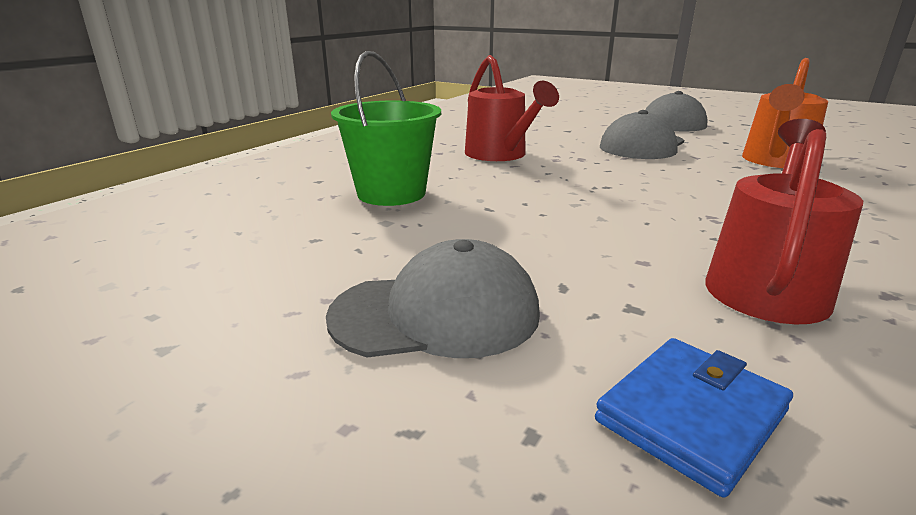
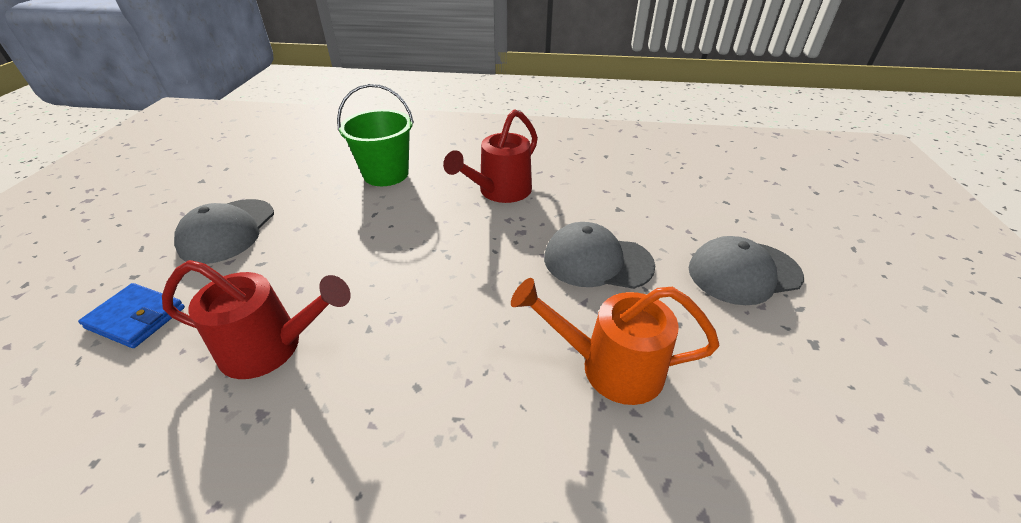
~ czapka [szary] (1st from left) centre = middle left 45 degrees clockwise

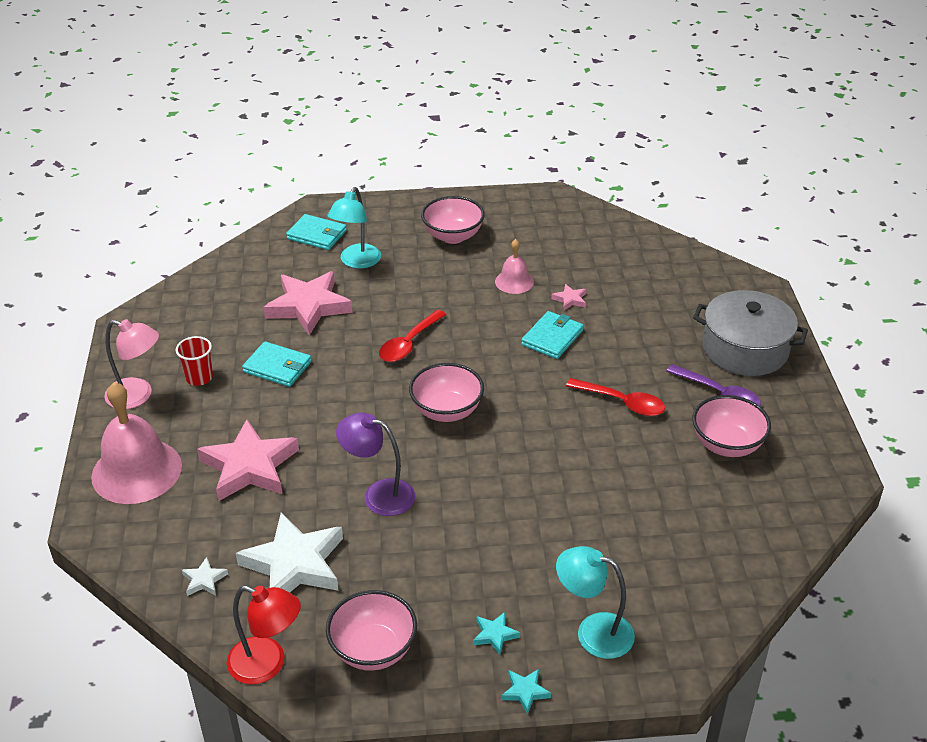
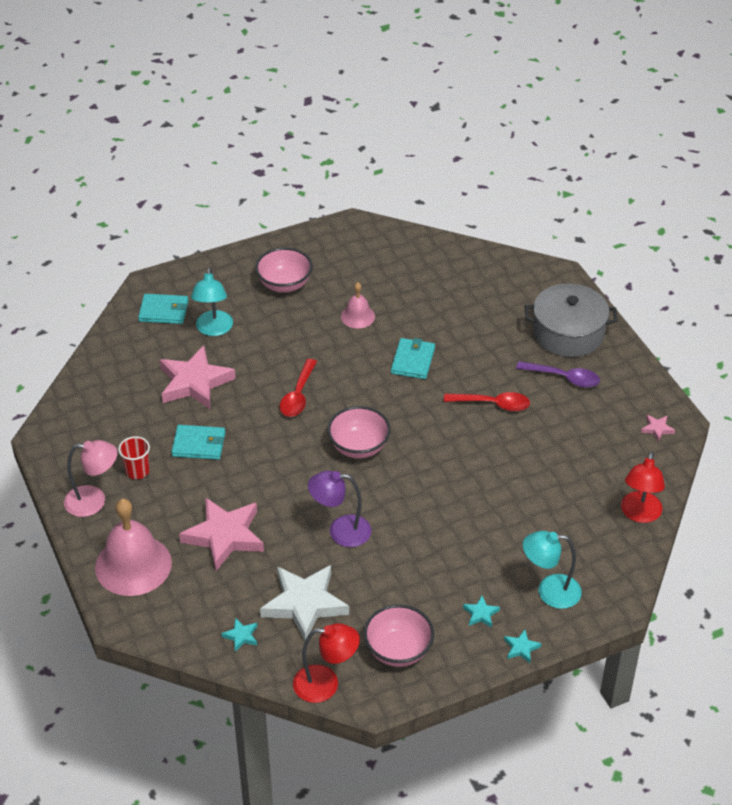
~ gwiazda [biały] (1st from left) bottom left to gwiazda [turkusowy] (1st from left) bottom left
~ gwiazda [różowy] (3rd from left) centre to middle right
- miska [różowy] (4th from left) middle right
+ lampka [czerwony] (2nd from left) middle right

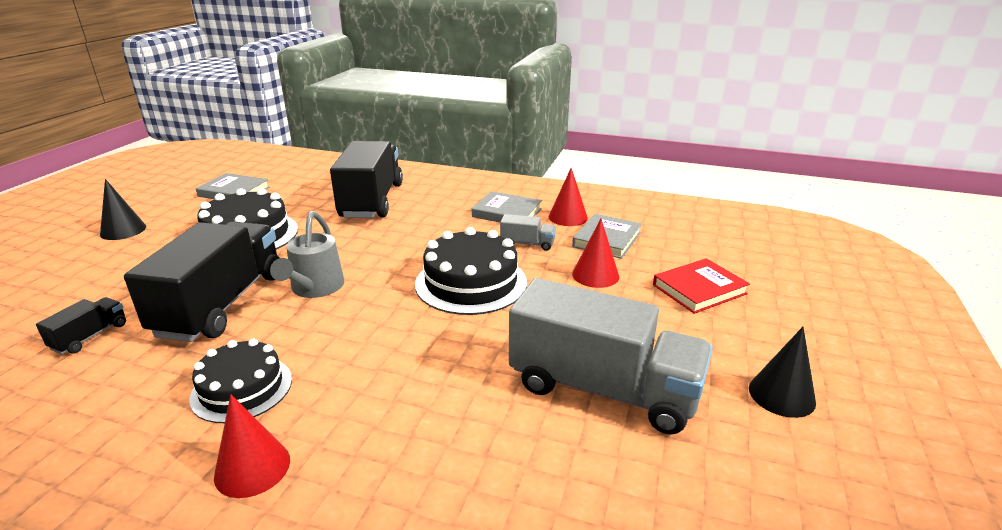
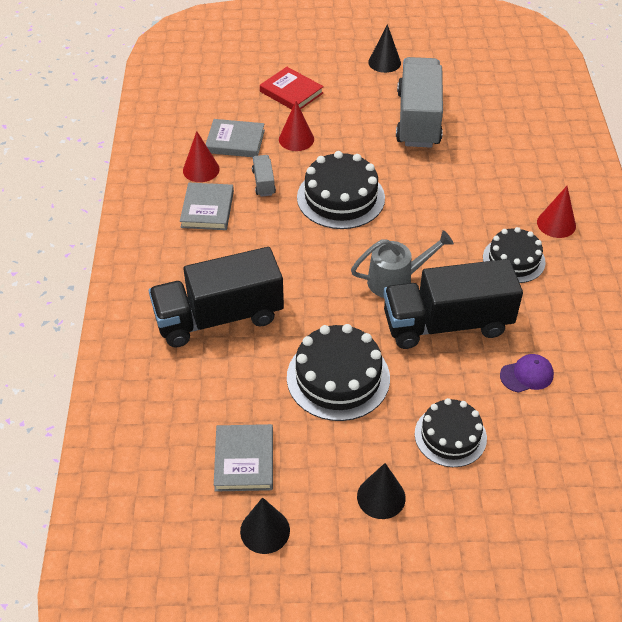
~ ciężarówka [czarny] (1st from left) middle left to czapka [fioletowy] middle right
+ stożek [czarny] (1st from left) bottom centre
+ tort [czarny] (3rd from left) bottom right

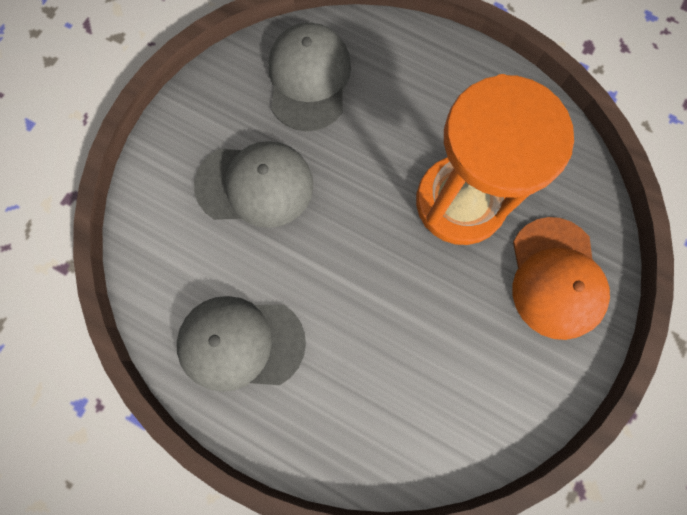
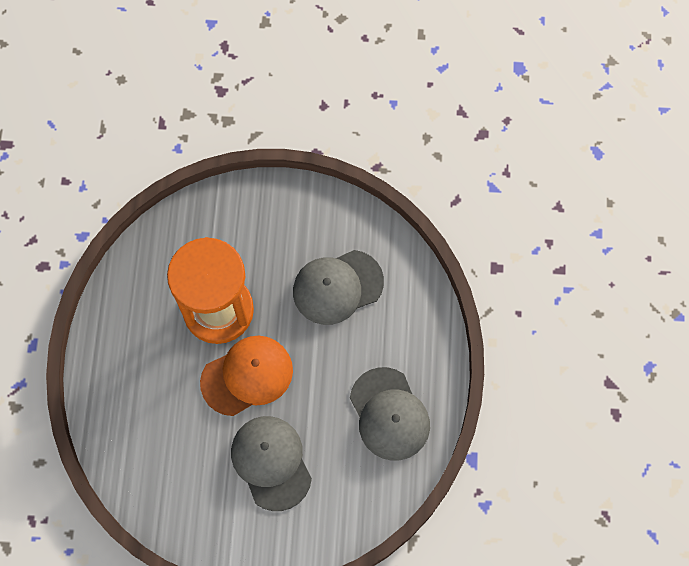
~ czapka [szary] (3rd from left in the first image) top centre to czapka [szary] (2nd from left) centre
~ czapka [pomarańczowy] middle right to centre

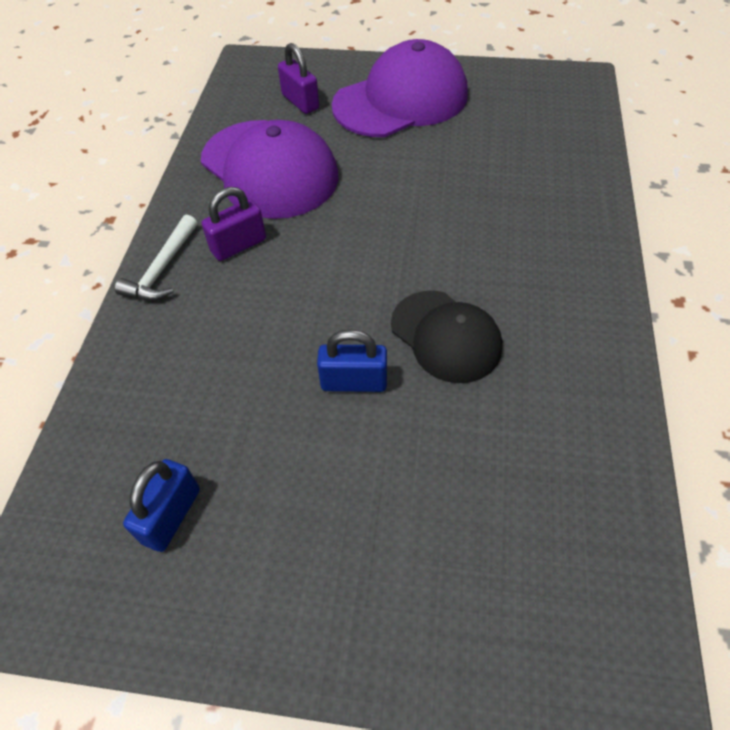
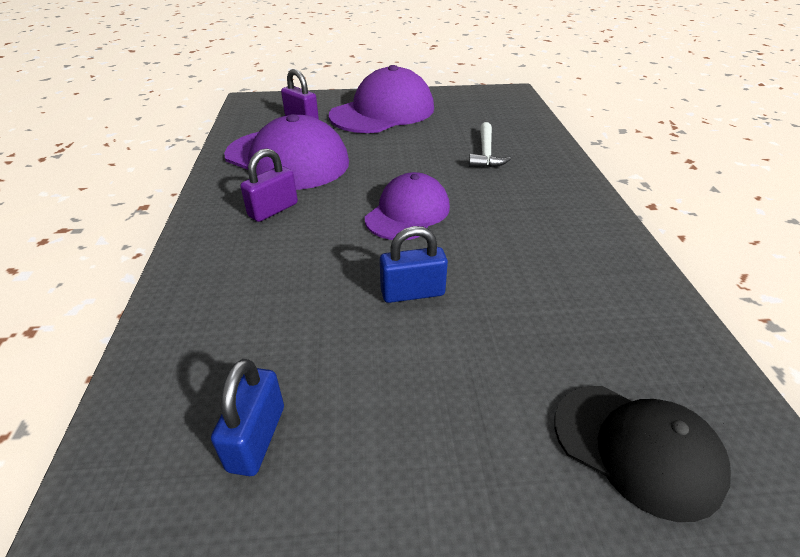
~ młotek [biały] middle left to top centre
~ czapka [czarny] centre to bottom right
+ czapka [fioletowy] (3rd from left) centre

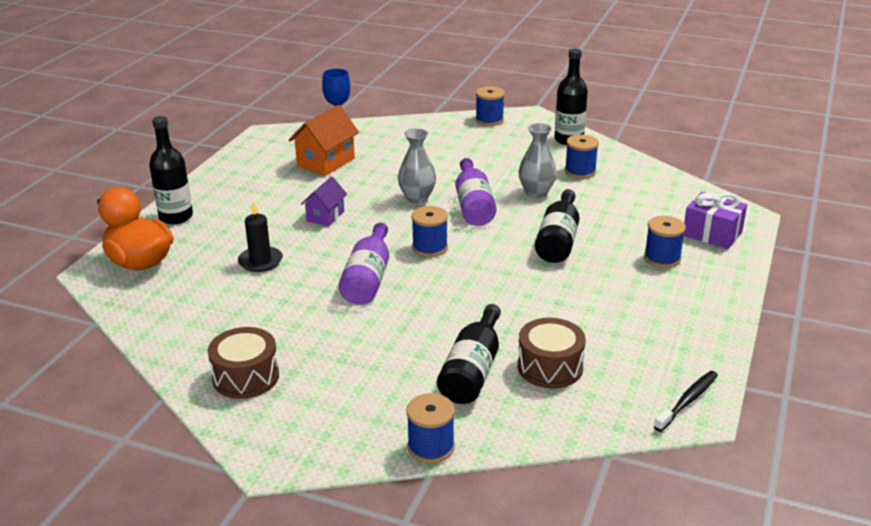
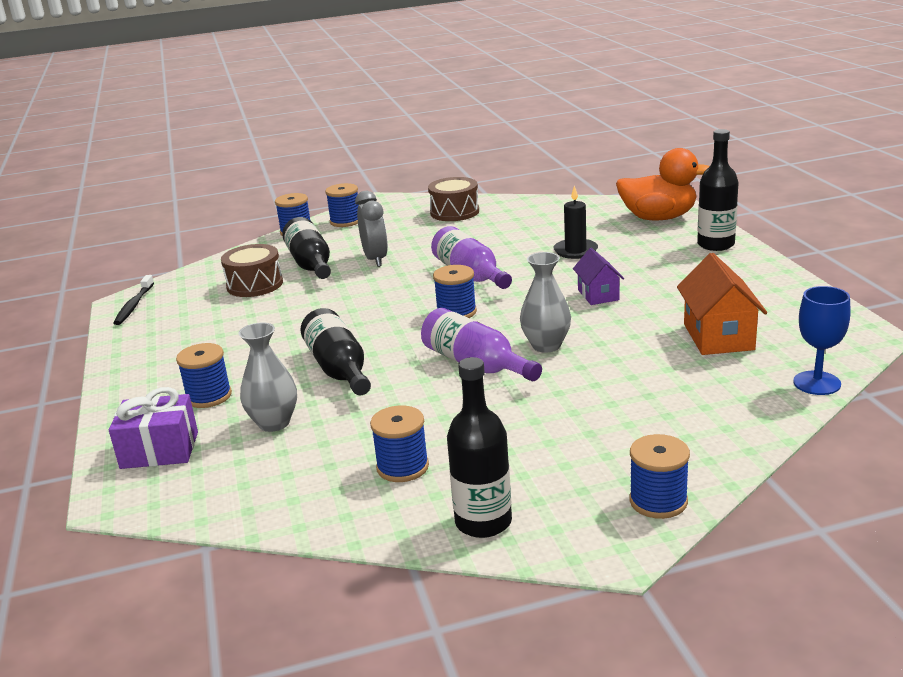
~ wazon [szary] (2nd from left in the first image) top centre to wazon [szary] (1st from left) middle left
+ szpulka [niebieski] (3rd from left) top centre
+ budzik [szary] centre

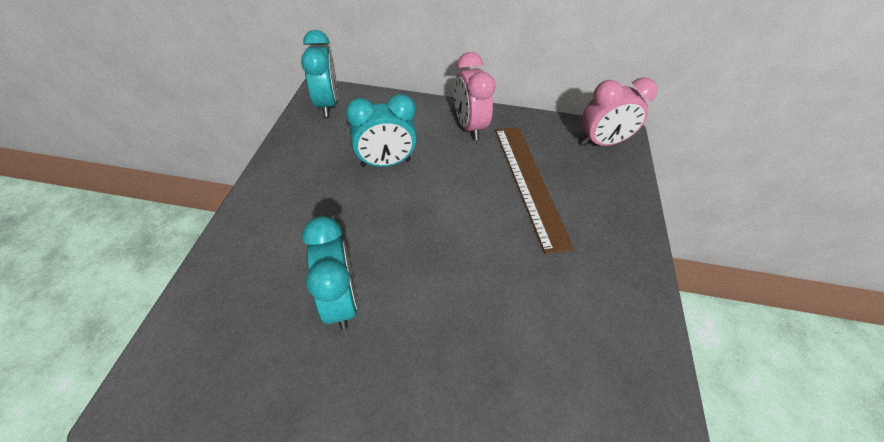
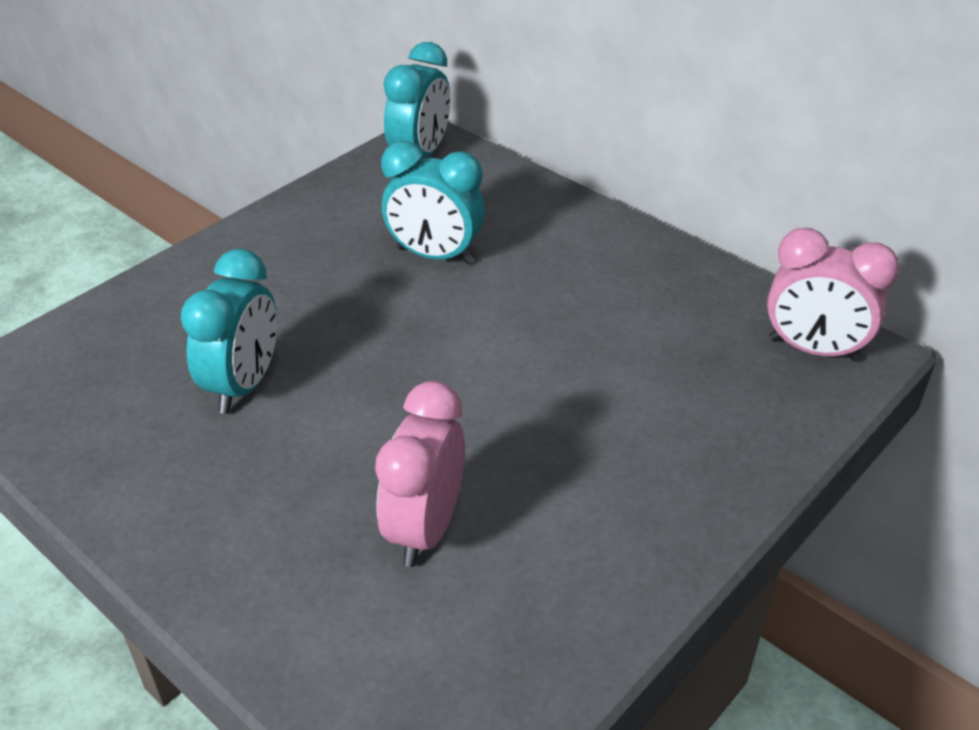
~ budzik [różowy] (1st from left) top centre to centre
- linijka [brązowy] centre

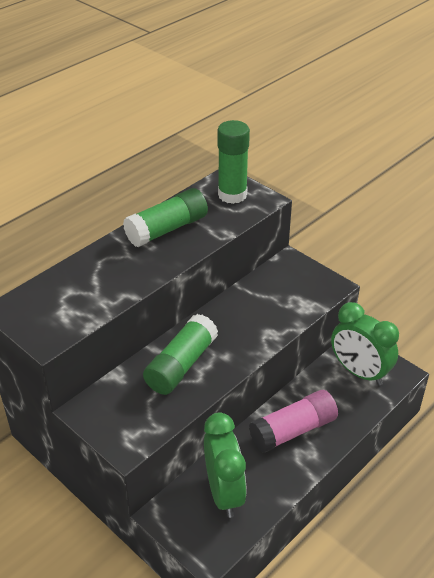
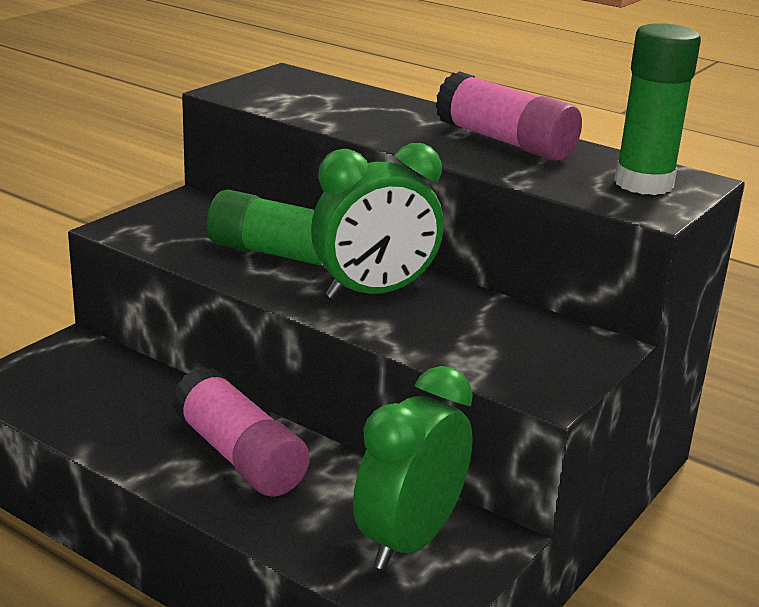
~ klej w sztyfcie [zielony] (1st from left) centre to klej w sztyfcie [różowy] (2nd from left) top right
~ budzik [zielony] (1st from left) bottom centre to centre

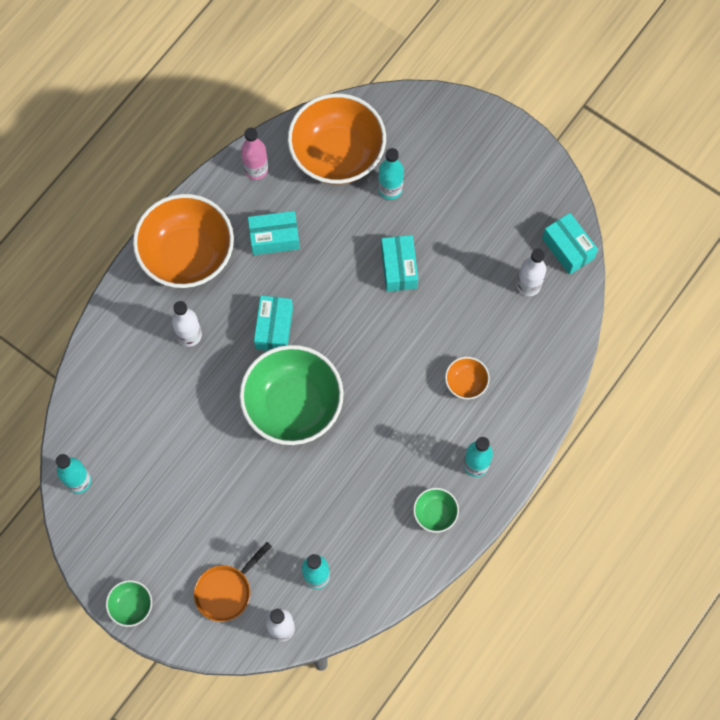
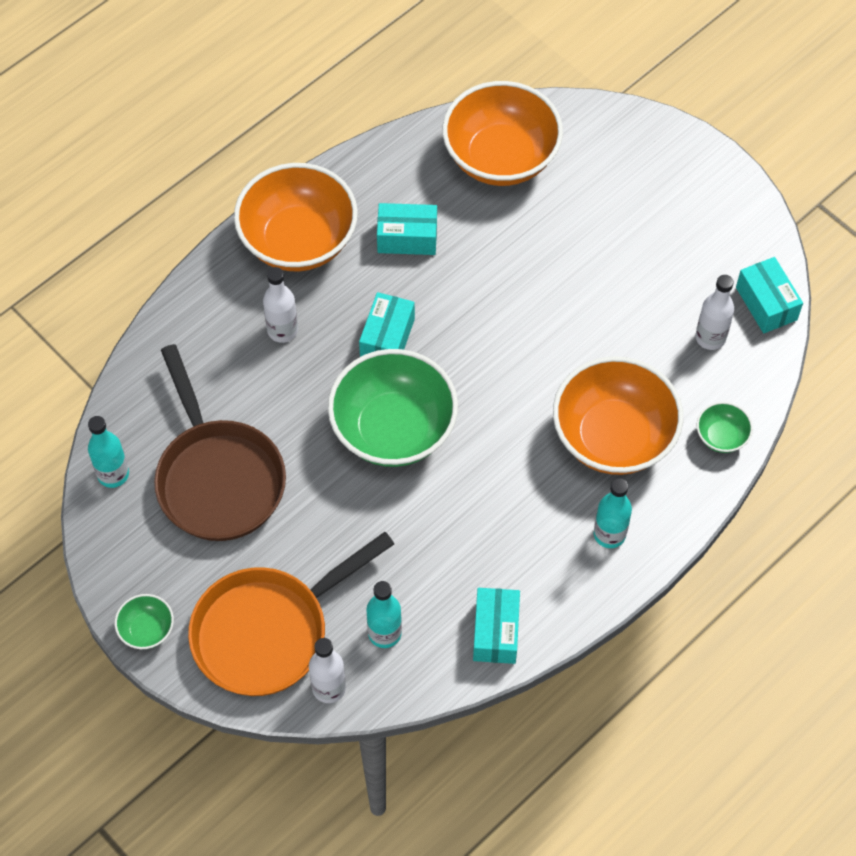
~ patelnia [pomarańczowy] bottom left = bottom centre x1.88
- butelka [różowy] top centre
- butelka [turkusowy] (3rd from left) top centre
~ pudełko [turkusowy] (3rd from left) centre to bottom centre
~ miska [zielony] (3rd from left) bottom centre to middle right
~ miska [pomarańczowy] (3rd from left) centre = middle right x2.29
+ patelnia [brązowy] middle left

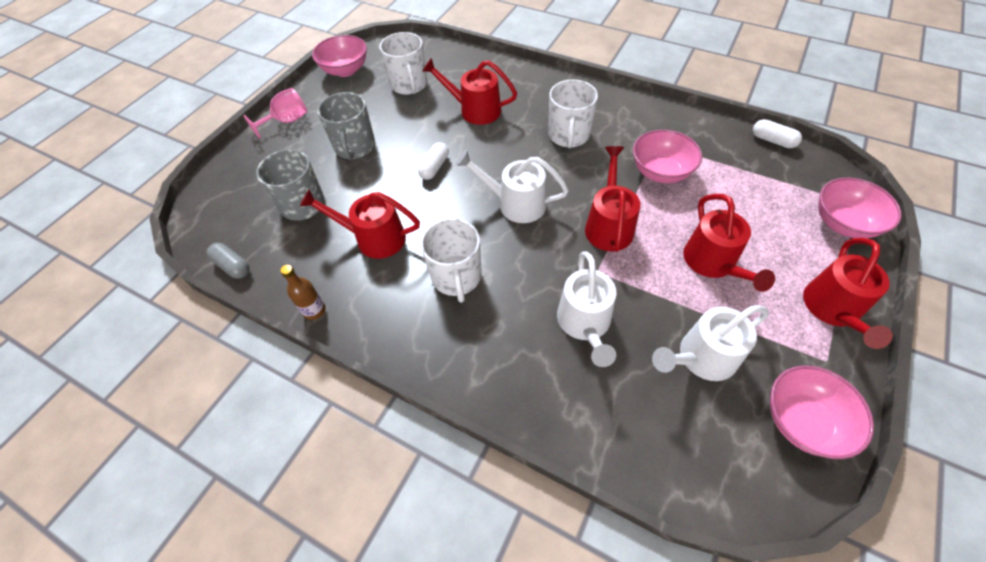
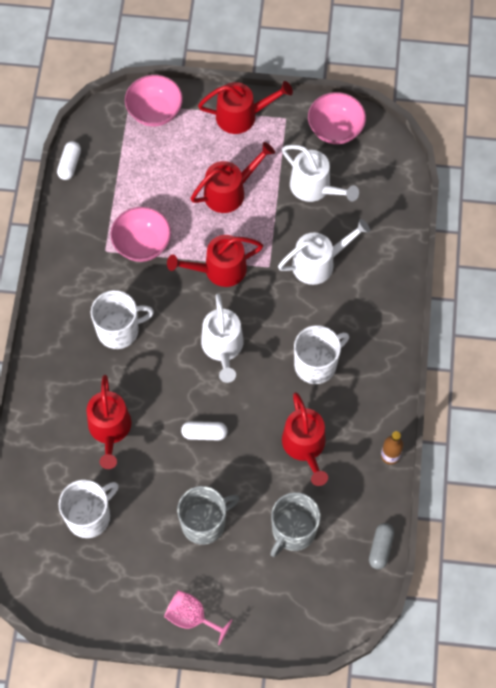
- miska [różowy] (1st from left) top centre

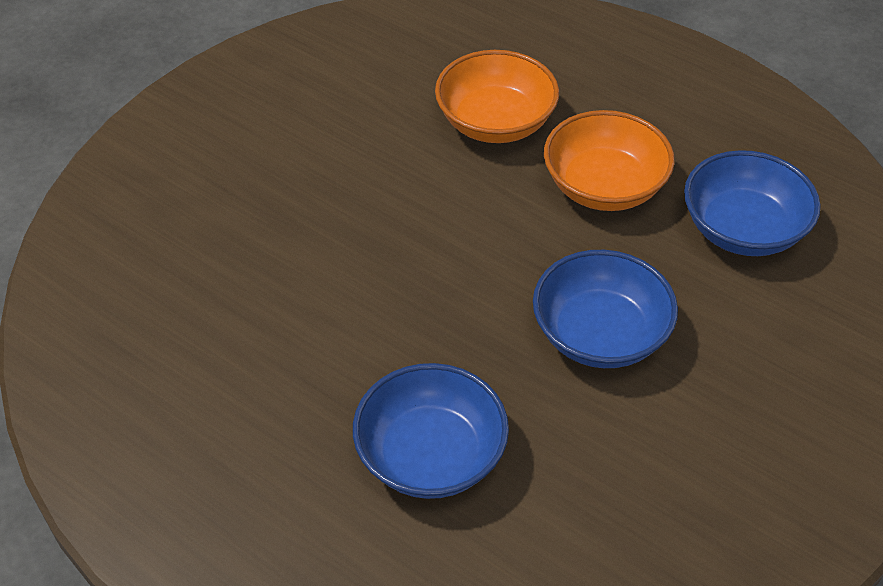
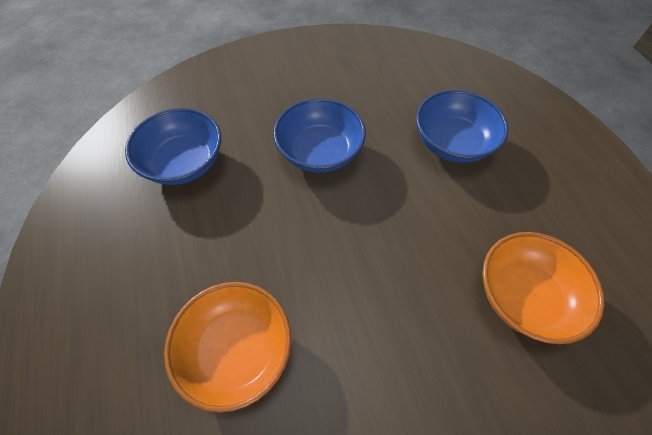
~ miska [pomarańczowy] (2nd from left) top right to middle right

